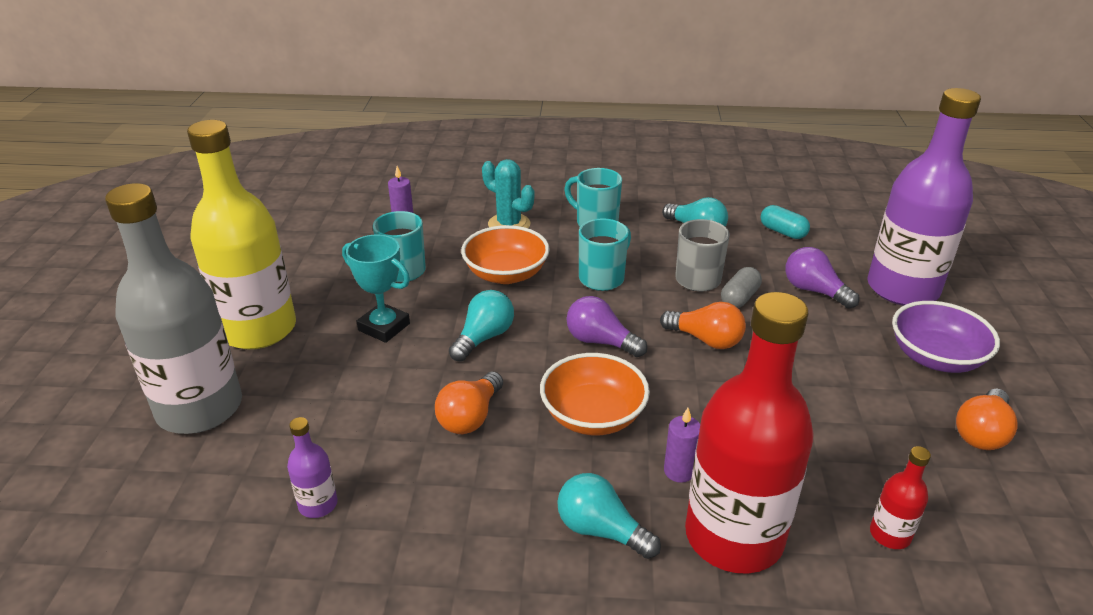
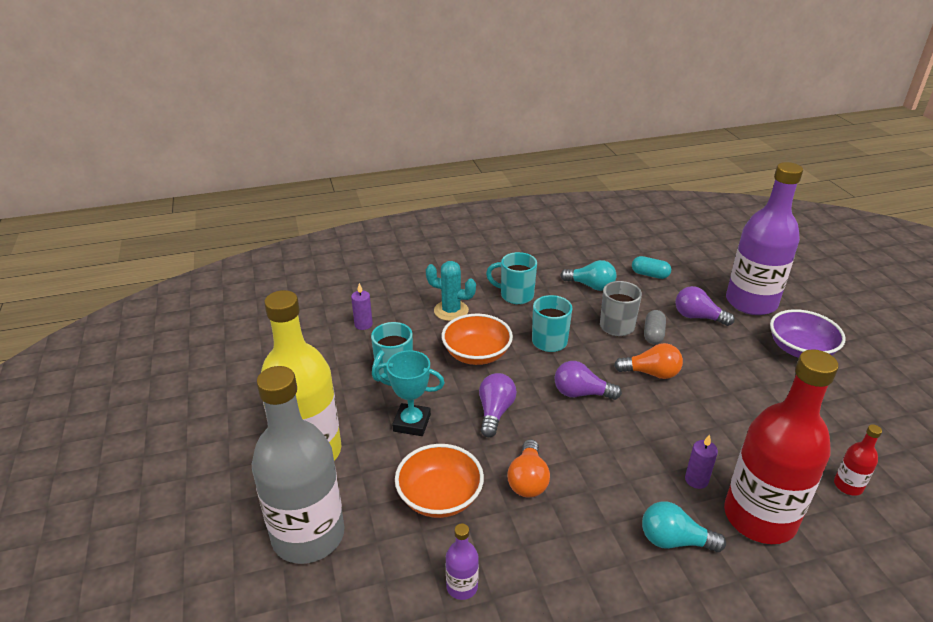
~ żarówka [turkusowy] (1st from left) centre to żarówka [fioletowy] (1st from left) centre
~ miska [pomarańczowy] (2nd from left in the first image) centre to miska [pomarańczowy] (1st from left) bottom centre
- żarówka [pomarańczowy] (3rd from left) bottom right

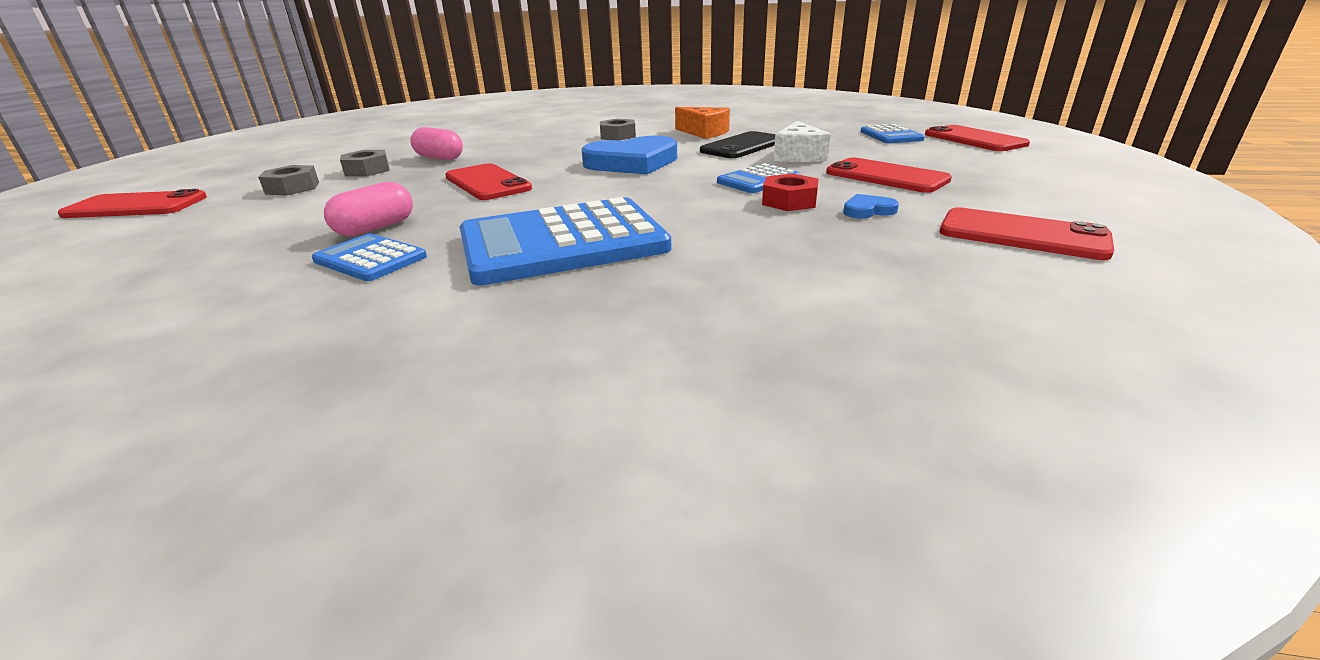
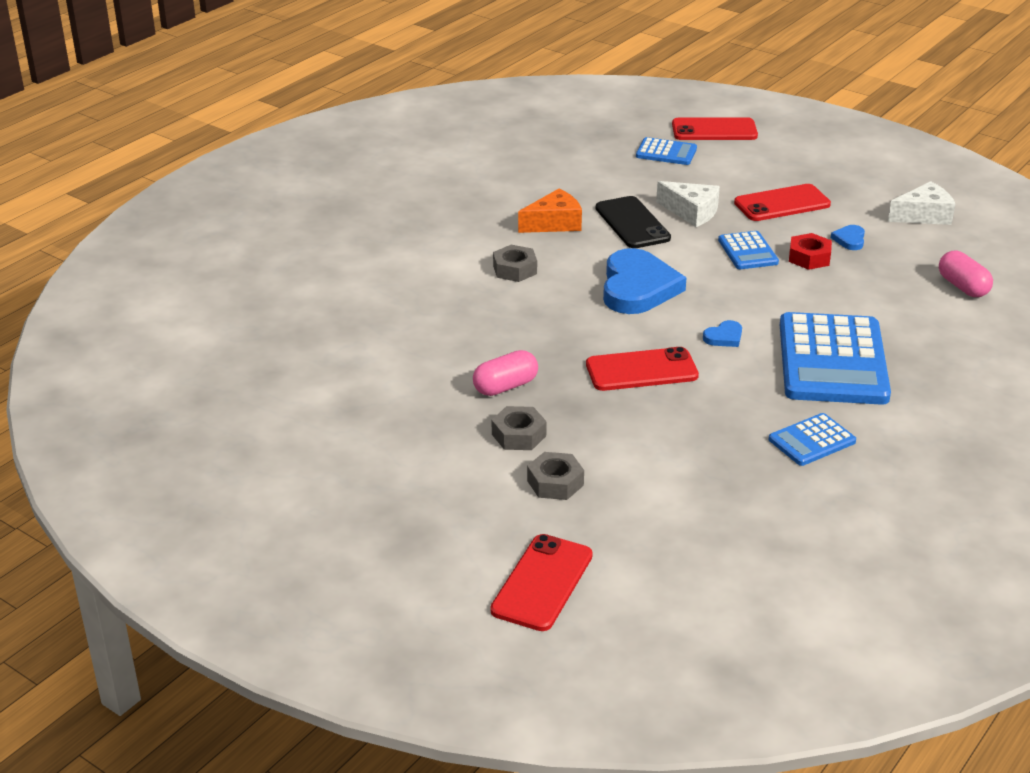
~ kapsułka [różowy] (1st from left in the first image) top left to kapsułka [różowy] (2nd from left) middle right
~ telefon [czerwony] (5th from left) middle right to ser [biały] (2nd from left) top right
+ serce [niebieski] (2nd from left) middle right

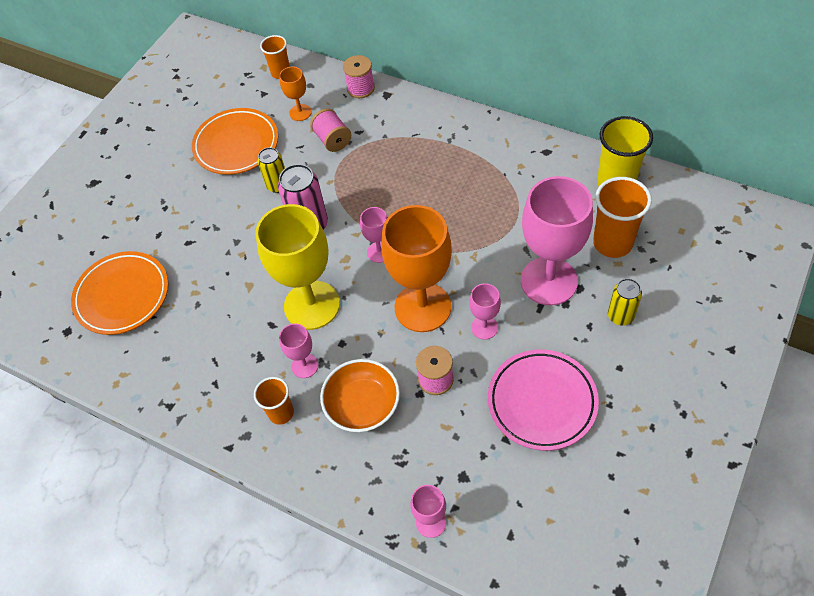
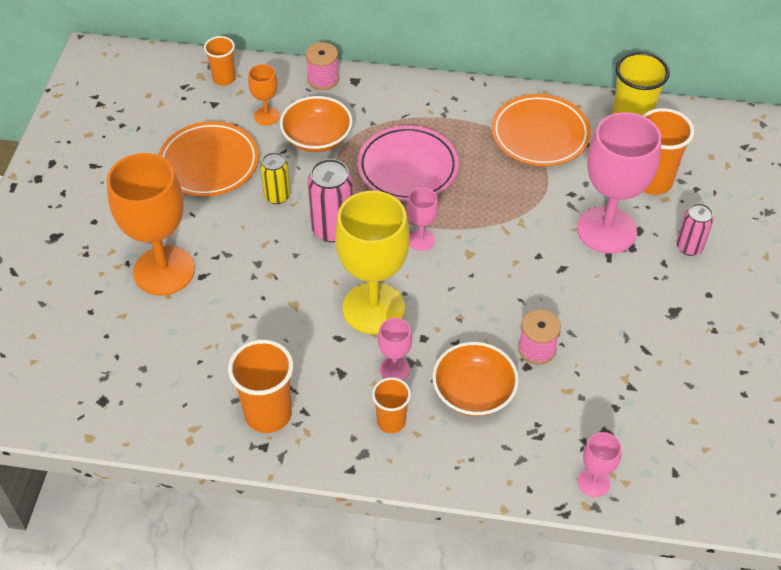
~ talerz [pomarańczowy] (1st from left in the first image) middle left to talerz [pomarańczowy] (2nd from left) top right
~ szpulka [różowy] (1st from left) top centre to miska [pomarańczowy] (1st from left) top centre
~ kielich [pomarańczowy] (2nd from left in the first image) centre to kielich [pomarańczowy] (1st from left) middle left
- kielich [różowy] (4th from left) centre
~ talerz [różowy] bottom right to top centre
~ puszka [żółty] (2nd from left) middle right to puszka [różowy] (2nd from left) middle right
+ szklanka [pomarańczowy] (2nd from left) bottom left

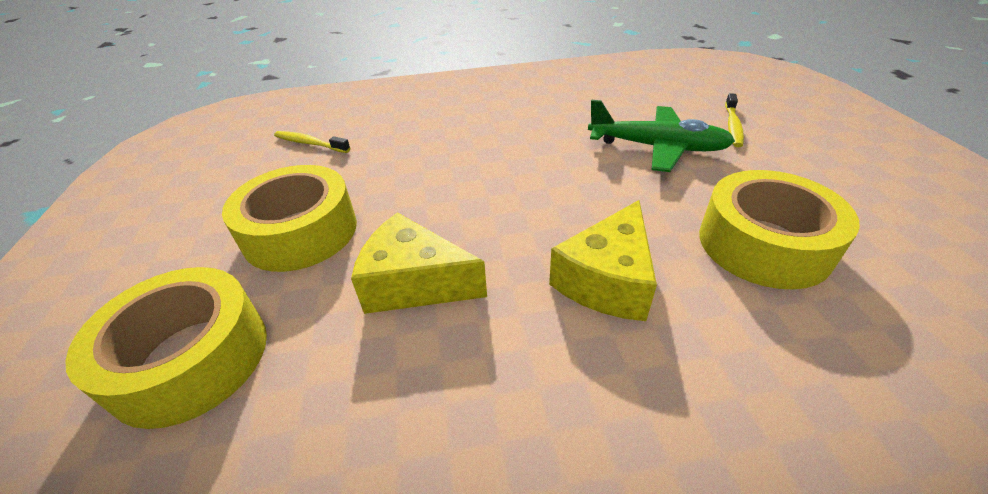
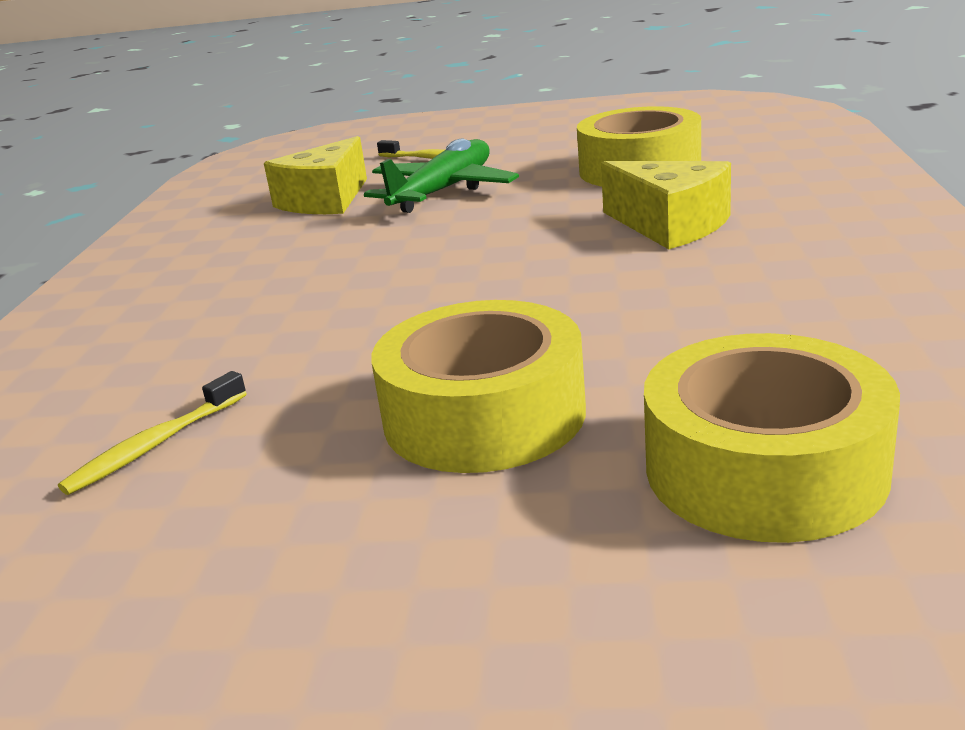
~ ser [żółty] (1st from left) centre to top left

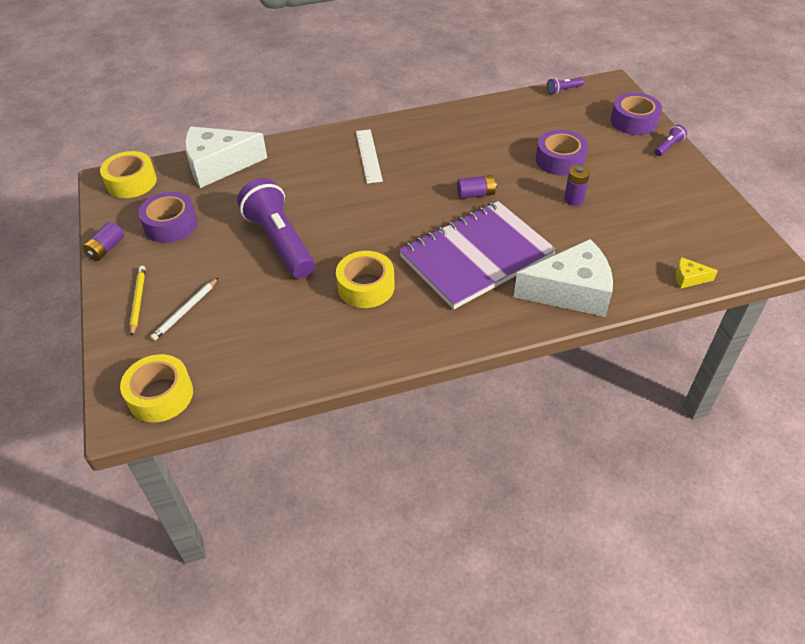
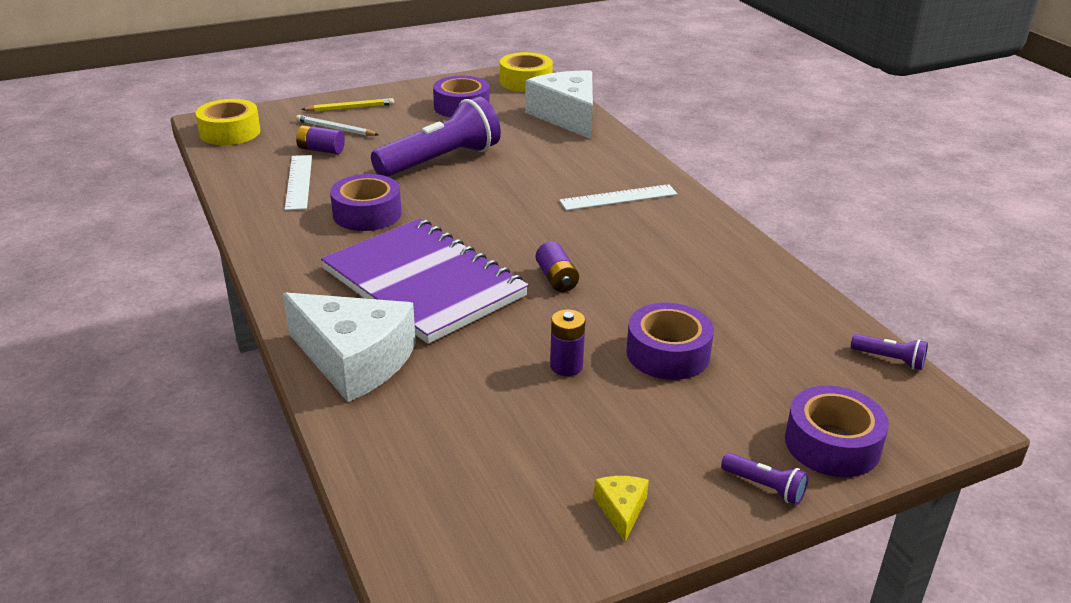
~ bateria [fioletowy] (1st from left) middle left to top left
~ taśma klejąca [żółty] (3rd from left) centre to taśma klejąca [fioletowy] (1st from left) centre
~ ser [biały] (2nd from left in the first image) middle right = middle left 45 degrees counterclockwise
~ latarka [fioletowy] (2nd from left in the first image) top right = middle right 150 degrees clockwise
~ ser [żółty] middle right to bottom centre
+ linijka [biały] (1st from left) top left

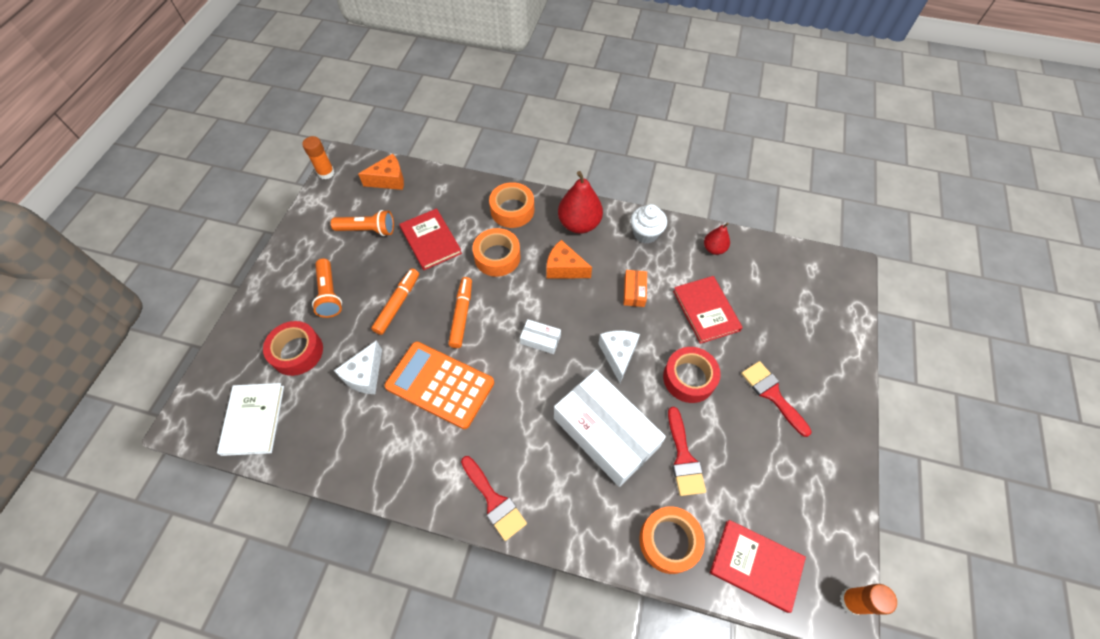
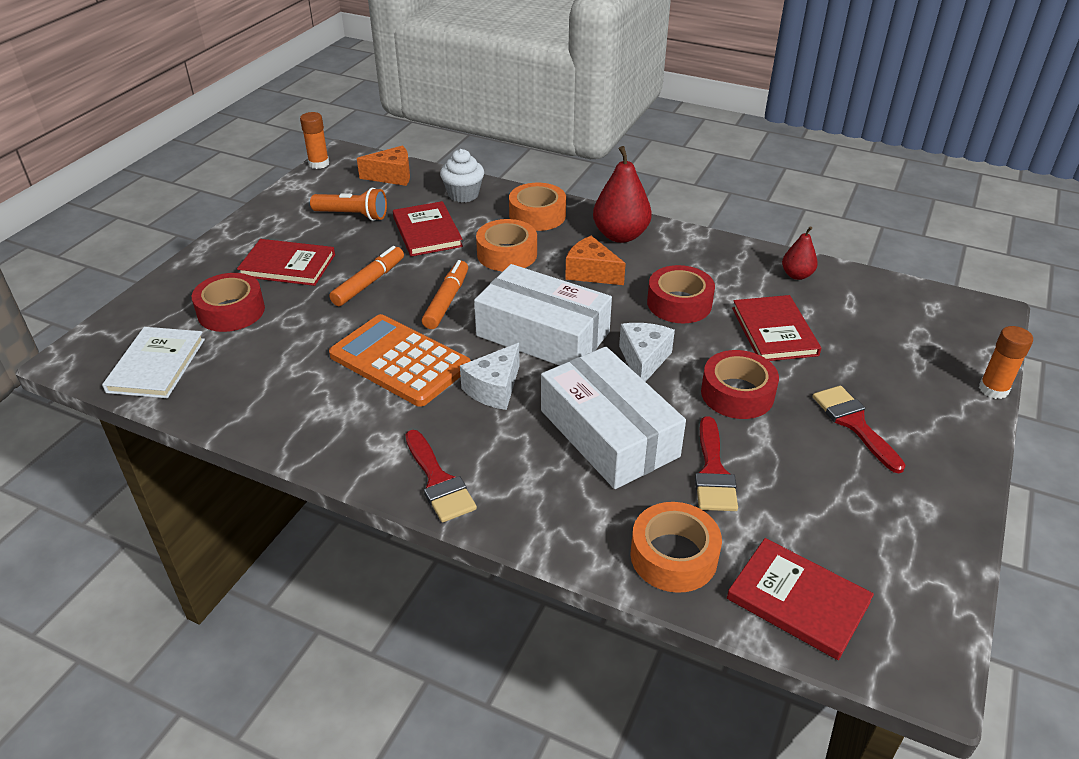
~ latarka [pomarańczowy] (1st from left) middle left to książka [czerwony] (1st from left) middle left
~ ser [biały] (1st from left) middle left to centre
~ pudełko [biały] (1st from left) centre = centre x2.41
~ pudełko [pomarańczowy] centre to taśma klejąca [czerwony] (2nd from left) centre
~ muffinka [biały] centre to top centre
~ klej w sztyfcie [pomarańczowy] (2nd from left) bottom right to middle right

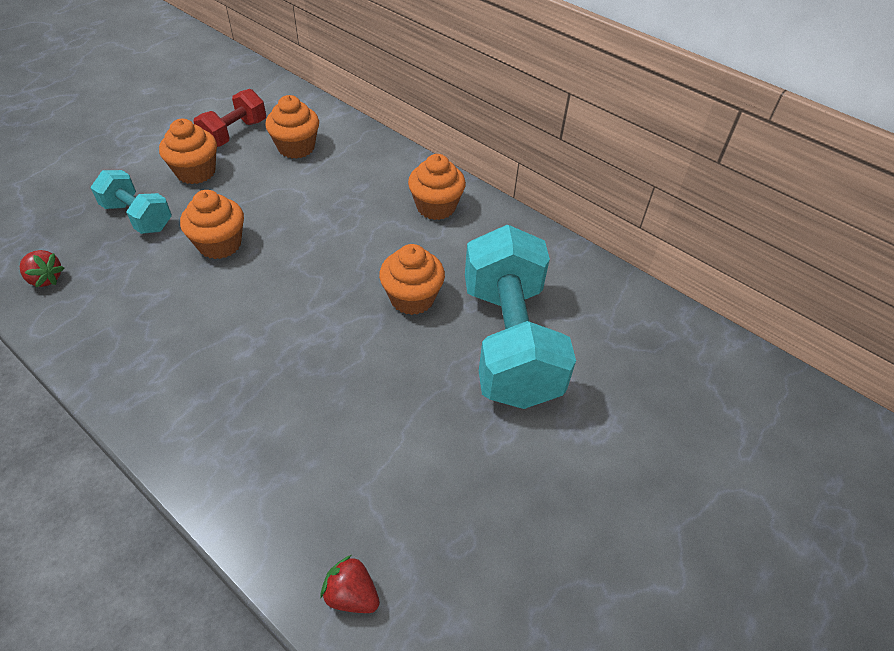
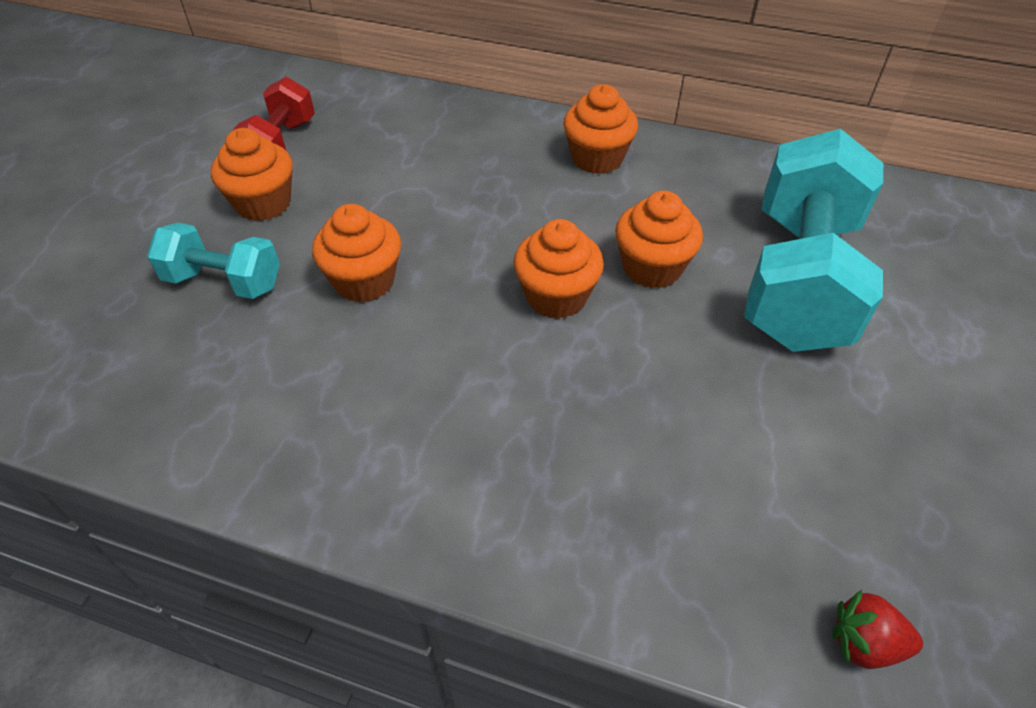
- truskawka [czerwony] (1st from left) middle left
~ muffinka [pomarańczowy] (3rd from left) top left to centre
~ hantel [turkusowy] (2nd from left) centre = middle right 45 degrees clockwise

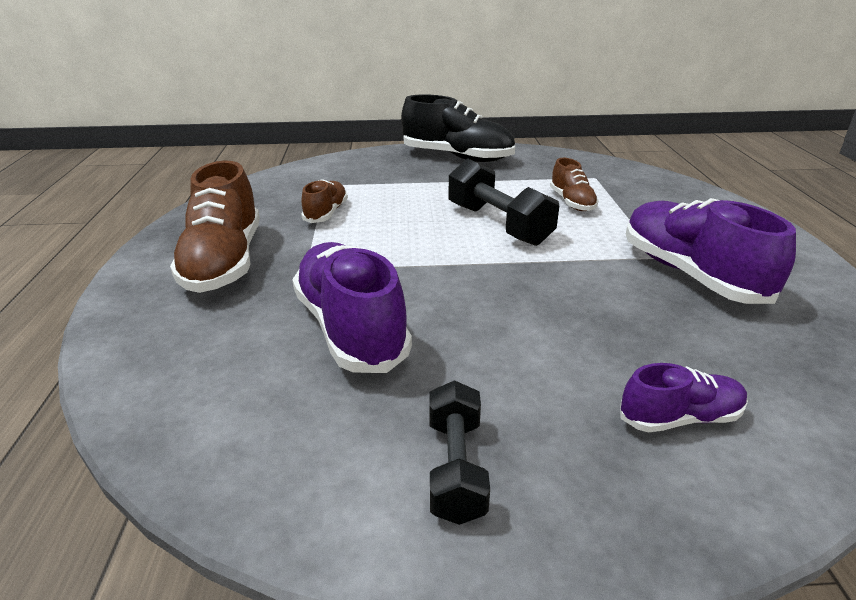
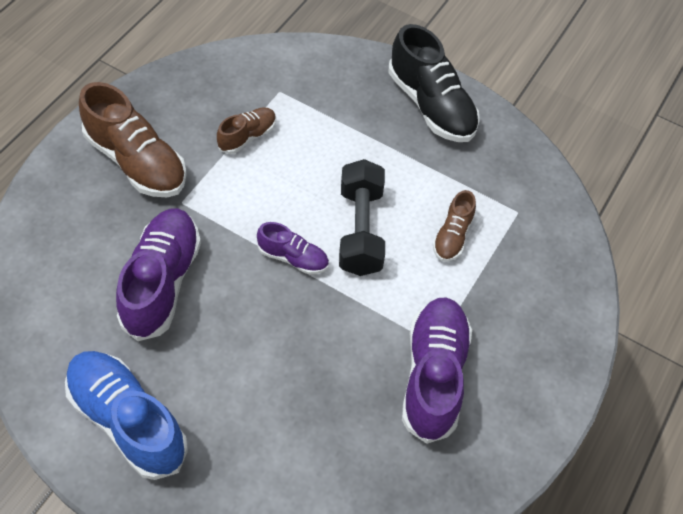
~ but [brązowy] (1st from left) middle left = top left 75 degrees counterclockwise
~ hantel [czarny] (1st from left) bottom centre to but [niebieski] bottom left
~ but [fioletowy] (2nd from left) middle right to centre

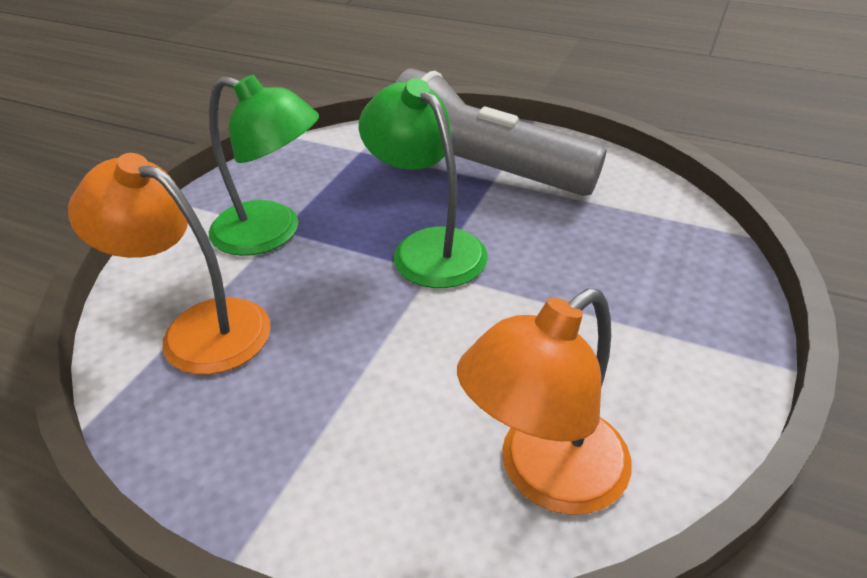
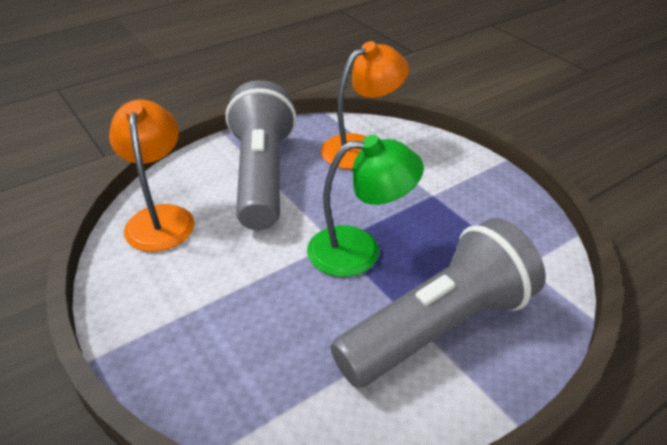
- lampka [zielony] (1st from left) top left
+ latarka [szary] (1st from left) centre

